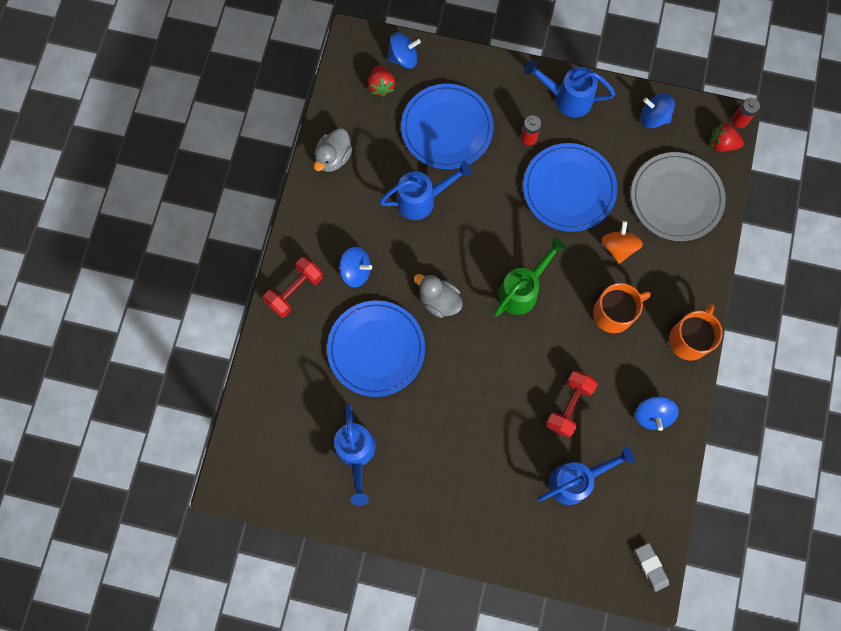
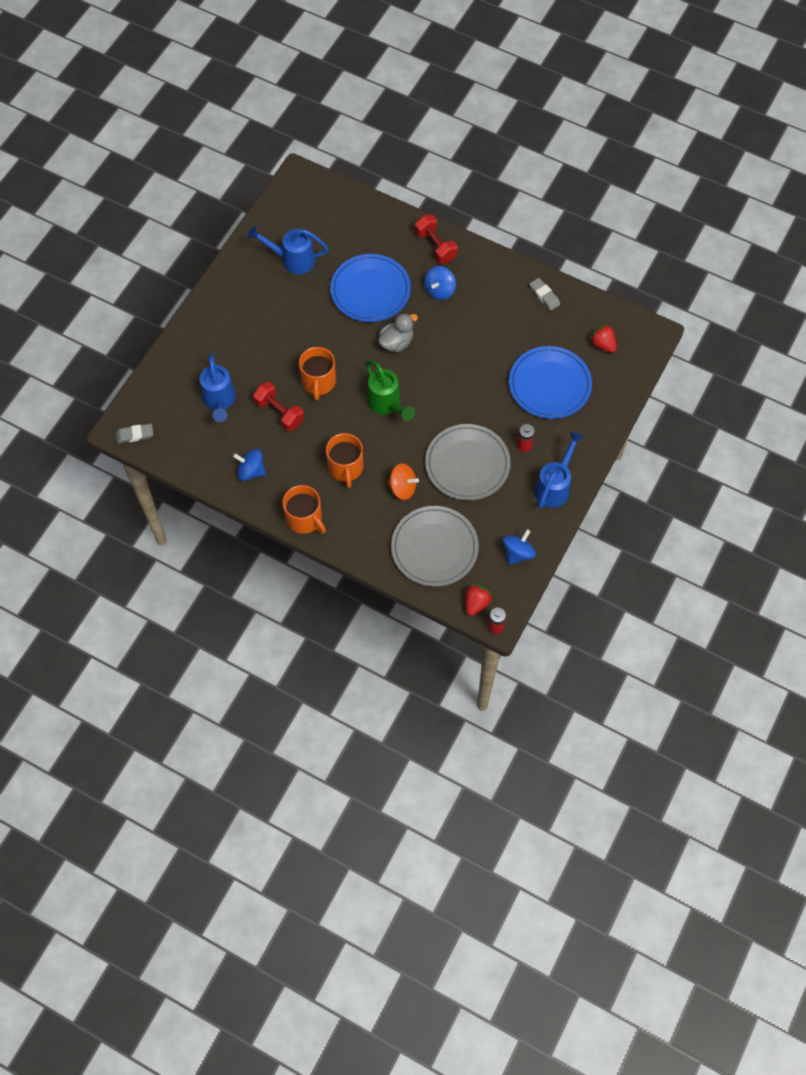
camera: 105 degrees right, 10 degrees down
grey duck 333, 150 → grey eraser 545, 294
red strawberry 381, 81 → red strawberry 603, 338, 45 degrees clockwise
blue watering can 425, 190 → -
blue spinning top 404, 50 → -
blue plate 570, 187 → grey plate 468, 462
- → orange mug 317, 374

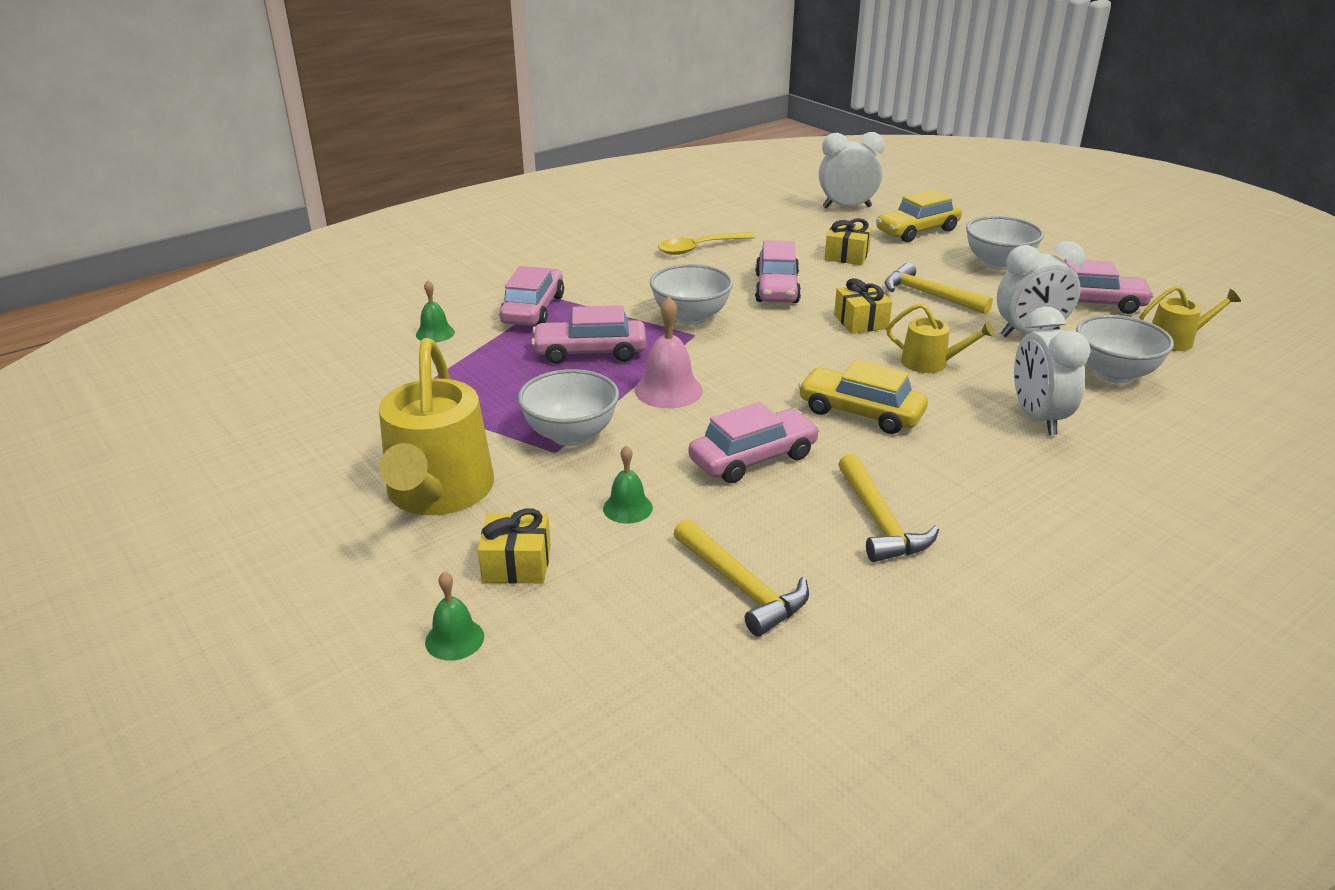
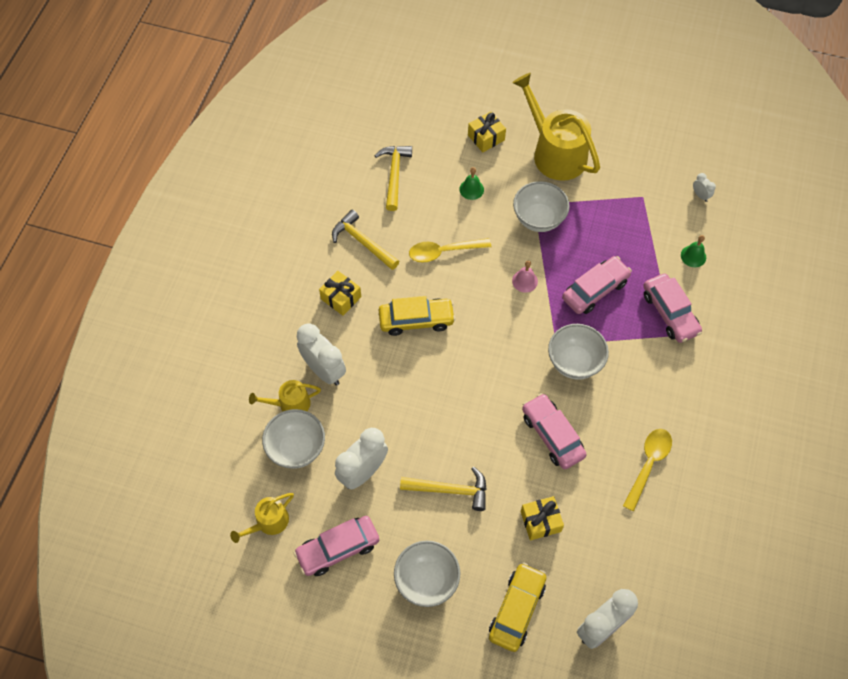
camera: 145 degrees right, 30 degrees up
green bell 454, 616 → -
pink bell 669, 352 → pink bell 525, 277, x0.62
yellow hammer 741, 577 → yellow hammer 393, 178, 75 degrees clockwise
pink car 754, 442 → yellow spoon 450, 250
yellow gift 863, 306 → yellow gift 340, 293, move
yellow watering can 940, 338 → yellow watering can 285, 395, move
- → white clock 704, 187

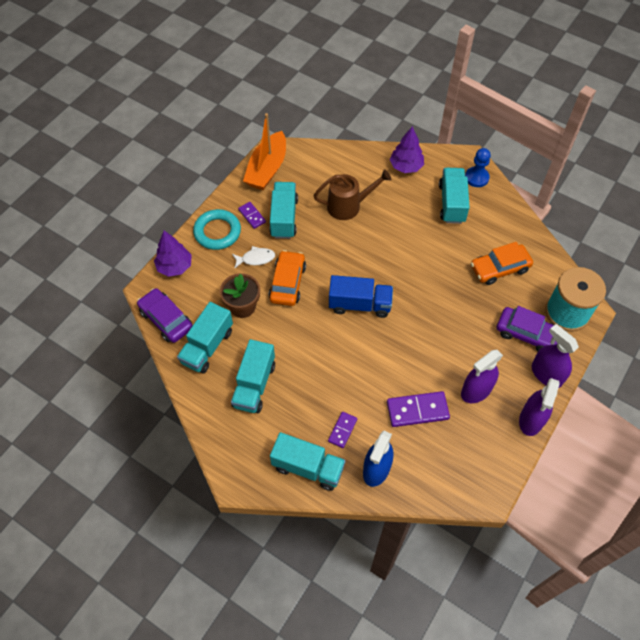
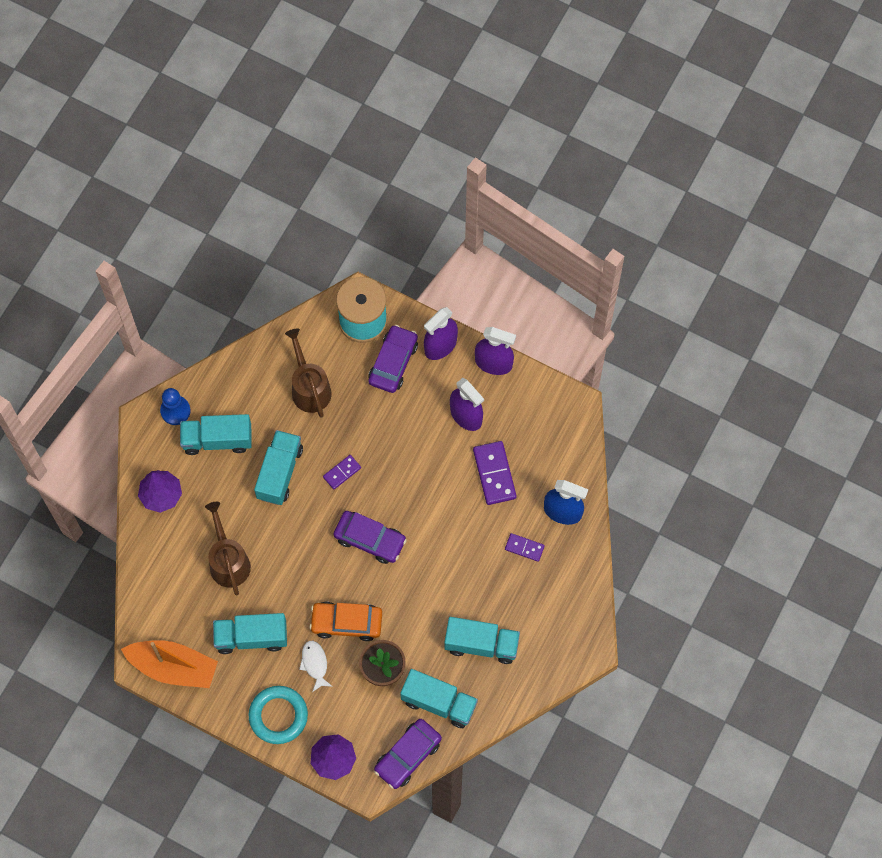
camera: 95 degrees left, 10 degrees up
purple domino 252, 215 → purple domino 342, 472, move
turquoise truck 308, 461 → turquoise truck 278, 467, move
blue truck 361, 296 → purple car 370, 537
orange car 502, 263 → brown watering can 308, 373

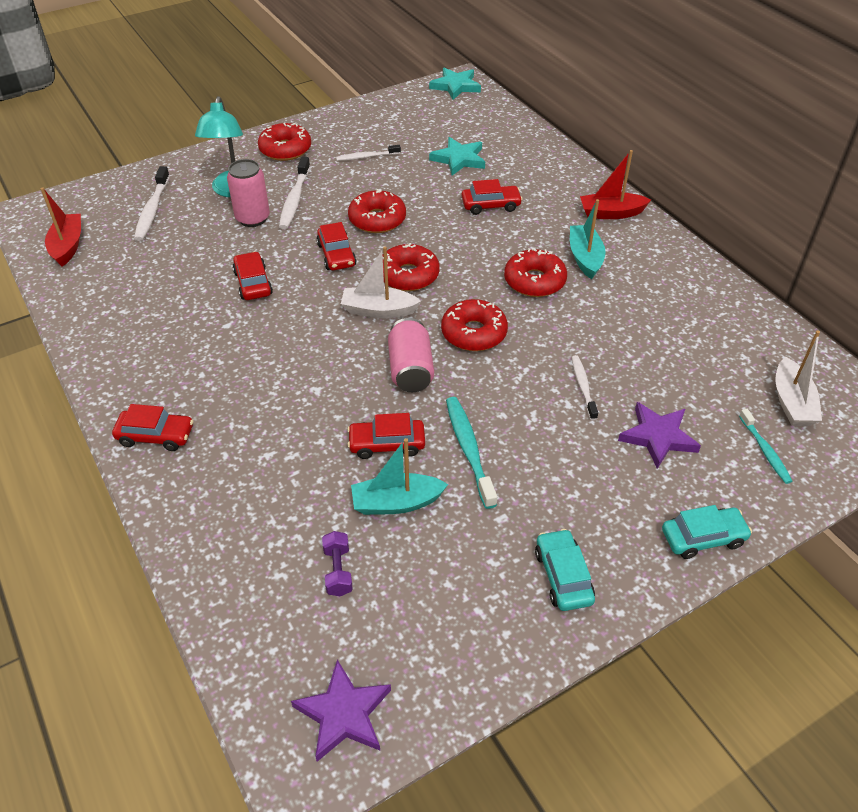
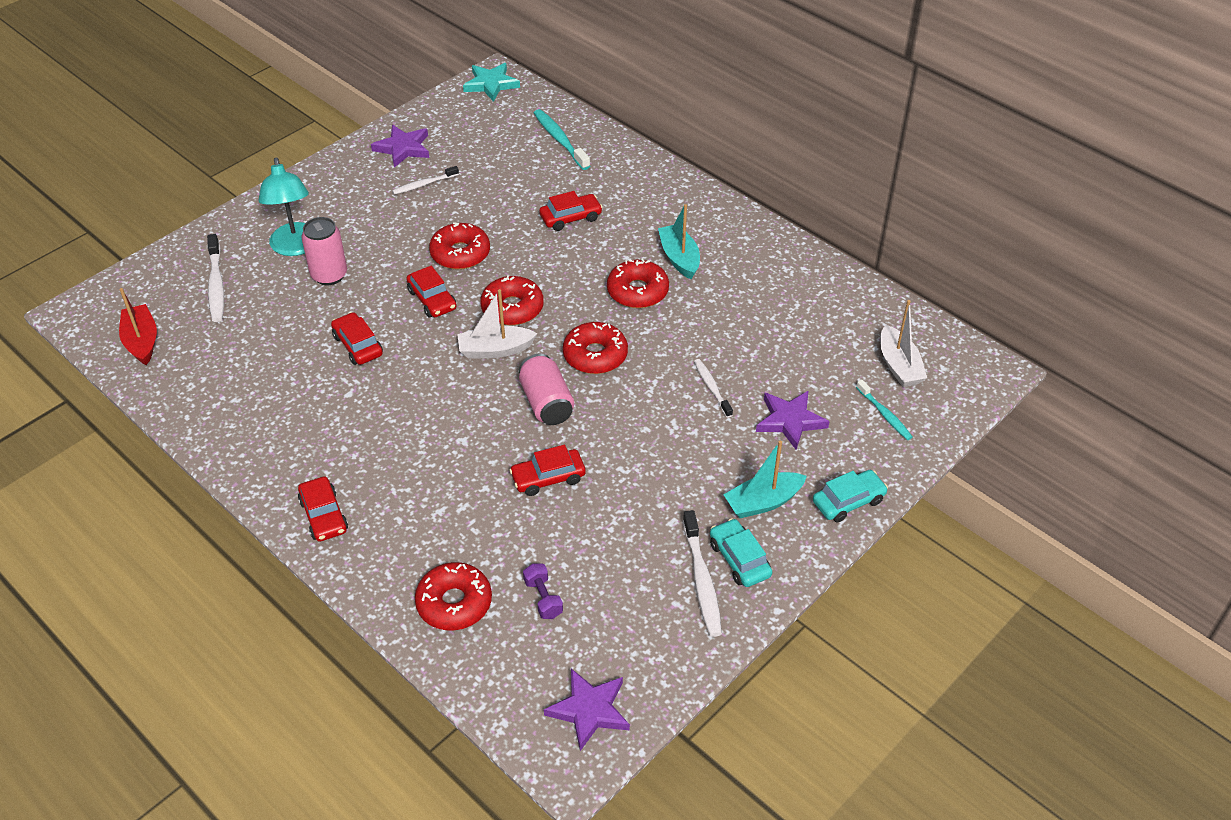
camera: 15 degrees left, 0 degrees up
red car 152, 427 → red car 323, 509, 75 degrees clockwise
red donut 284, 142 → red donut 453, 596, move
white toothbrush 294, 193 → white toothbrush 702, 573, move
turquoise boat 399, 476 → turquoise boat 765, 479, move
turquoise star 457, 156 → -
turquoise toothbrush 471, 453 → turquoise toothbrush 562, 139, move
red boat 615, 184 → -
- → purple star 400, 146

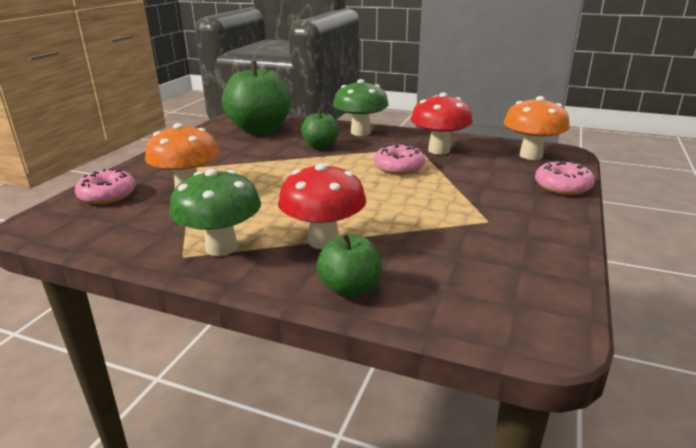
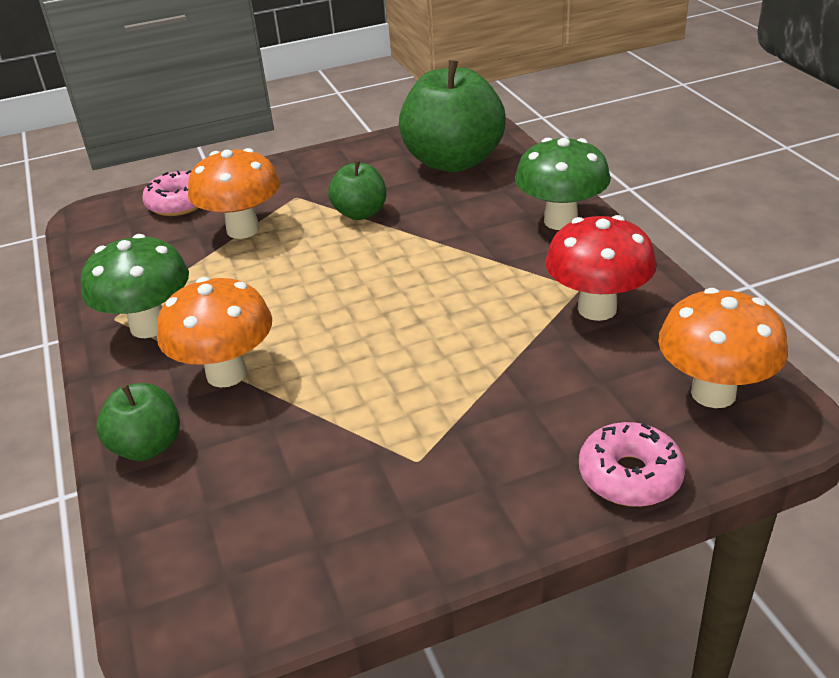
camera: 50 degrees right, 10 degrees up
red mushroom 322, 206 → orange mushroom 214, 332
green apple 320, 129 → green apple 357, 190, move
pink donut 399, 160 → -

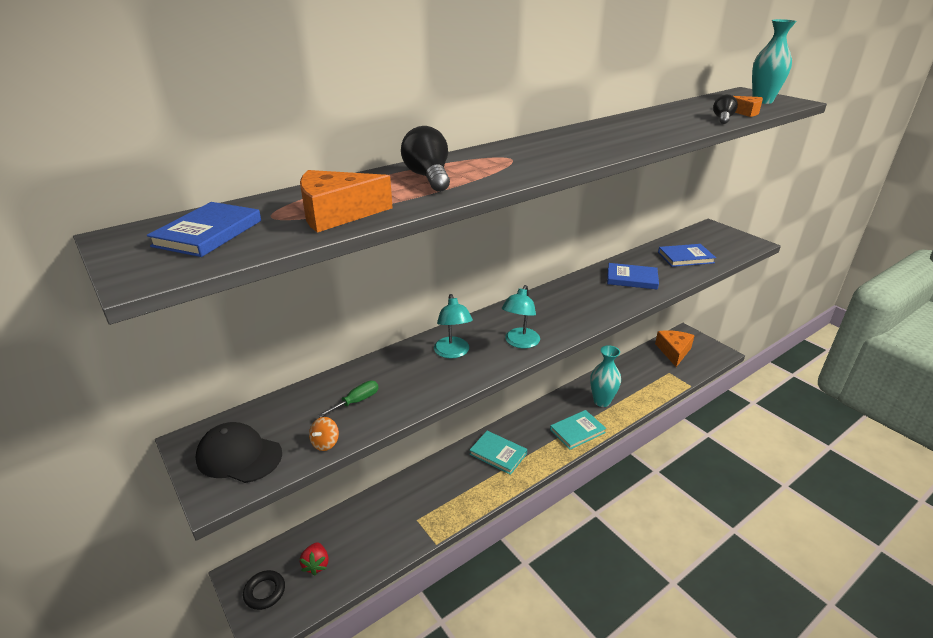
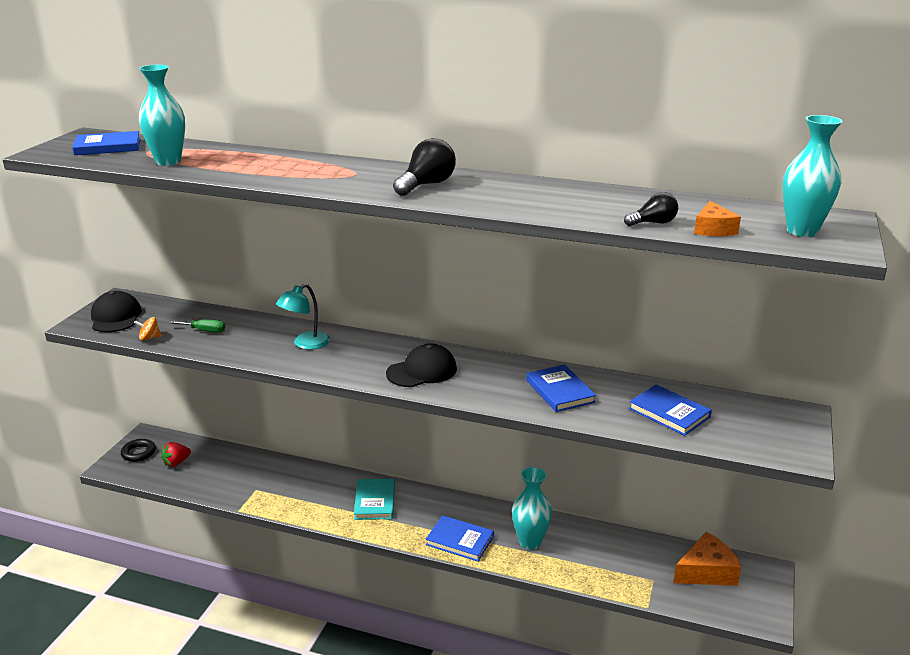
camera: 55 degrees right, 5 degrees down
orange cheese 346, 201 → turquoise vase 162, 115
black light bulb 425, 159 → black light bulb 424, 167, move
turquoise lamp 521, 316 → -
turquoise book 578, 430 → blue book 460, 538
- → black cap 421, 365

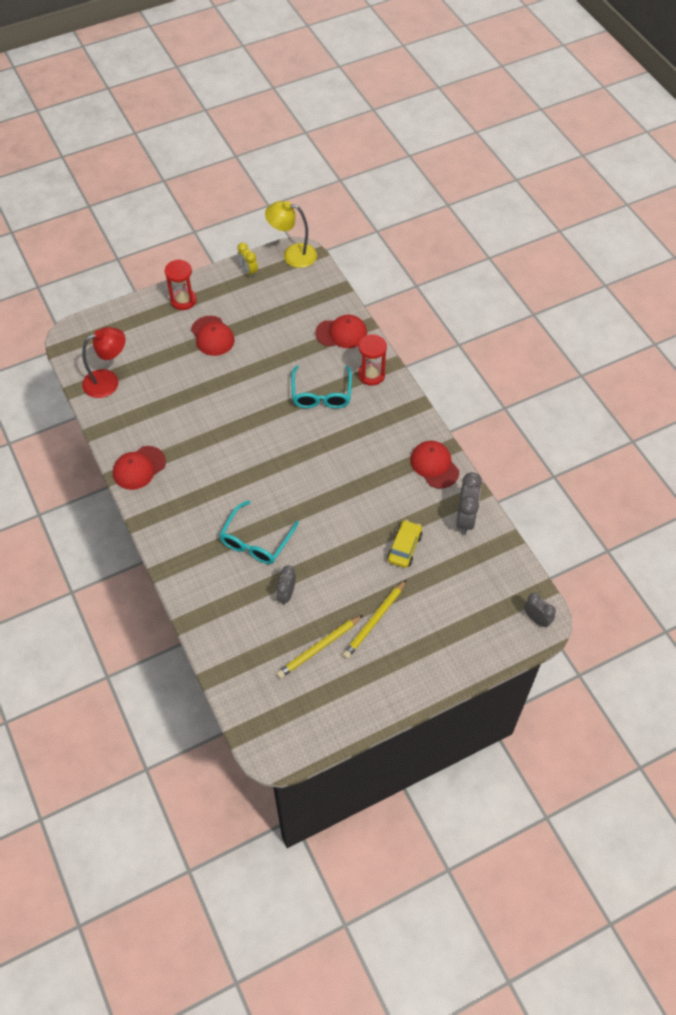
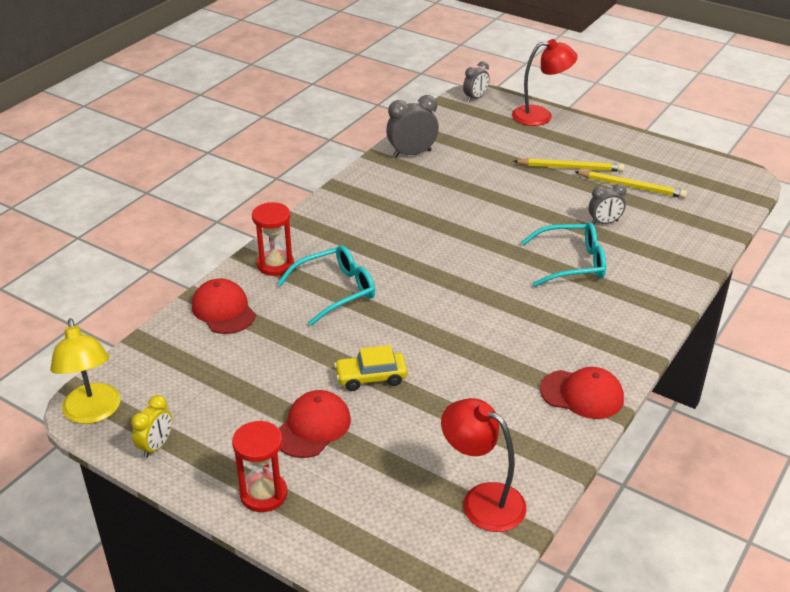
camera: 120 degrees left, 20 degrees down
yellow car 404, 544 → yellow car 370, 368, move
red cap 434, 465 → -
grey clock 540, 610 → grey clock 476, 81, 150 degrees counterclockwise
- → red lamp 545, 82

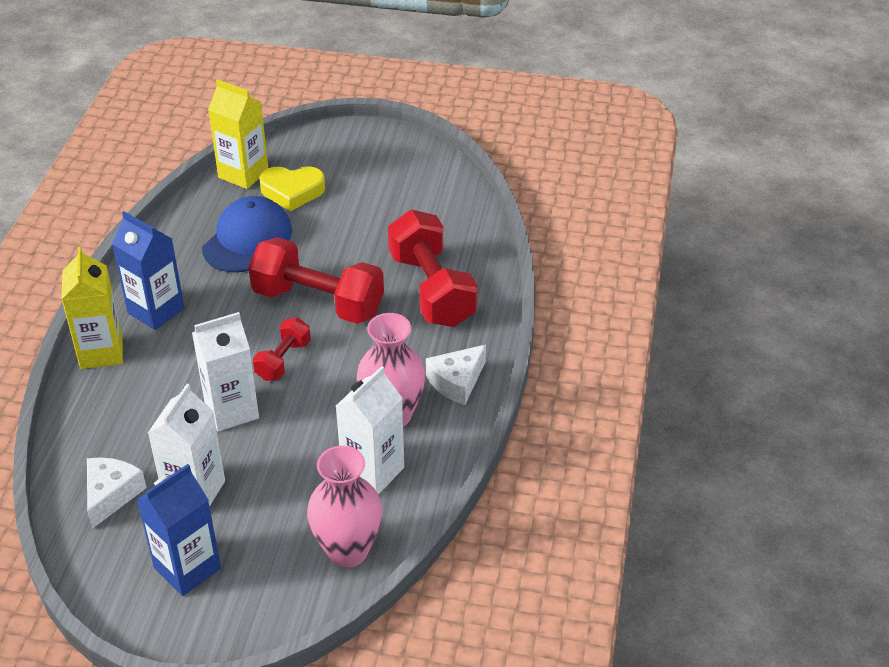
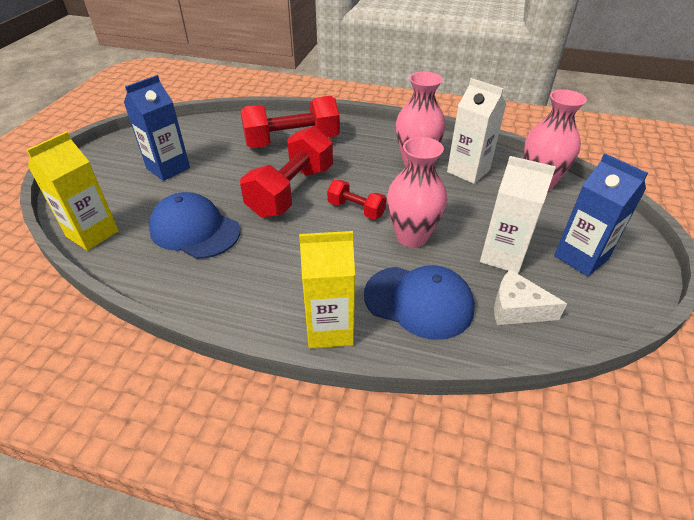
camera: 85 degrees left, 0 degrees up
blue carton 148, 270 → blue carton 157, 128, move
white carton 225, 371 → pink vase 417, 192
yellow heart 292, 188 → -
white cheese 456, 375 → -
- → blue cap 419, 302

